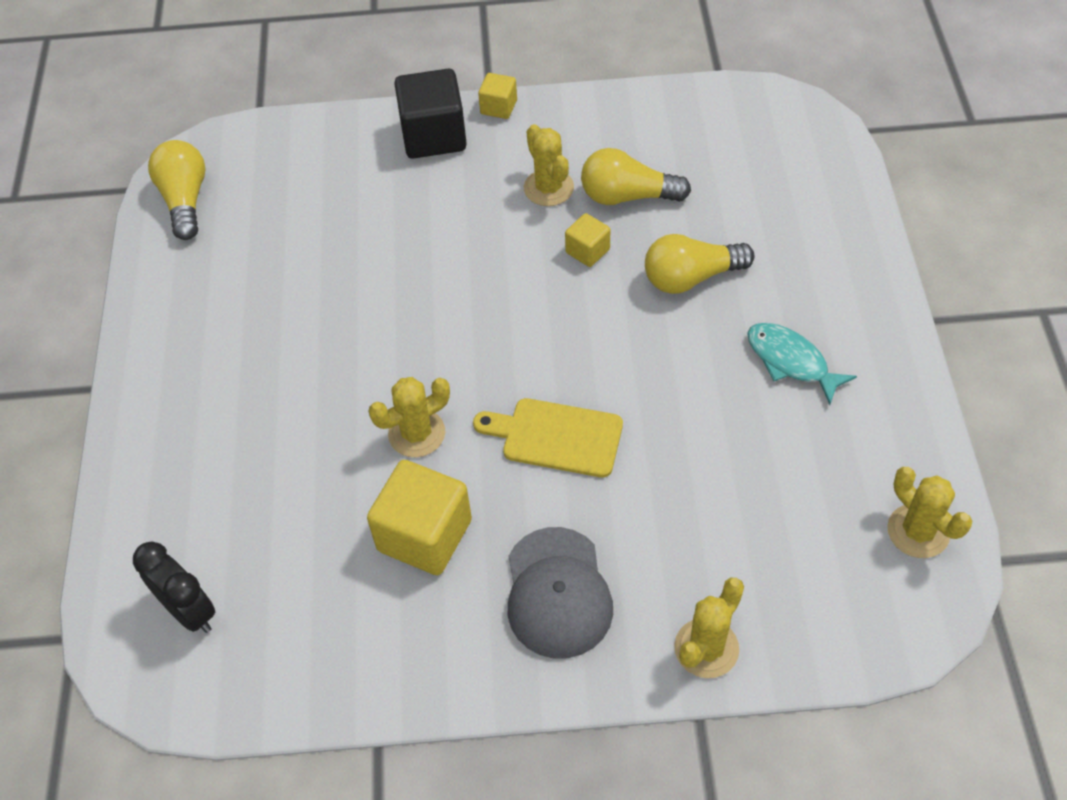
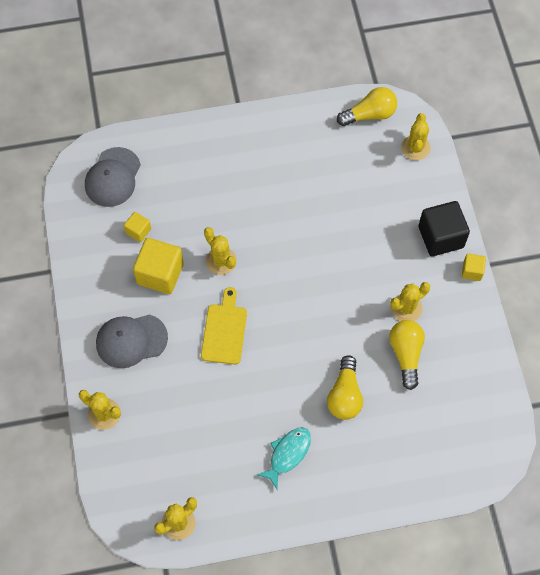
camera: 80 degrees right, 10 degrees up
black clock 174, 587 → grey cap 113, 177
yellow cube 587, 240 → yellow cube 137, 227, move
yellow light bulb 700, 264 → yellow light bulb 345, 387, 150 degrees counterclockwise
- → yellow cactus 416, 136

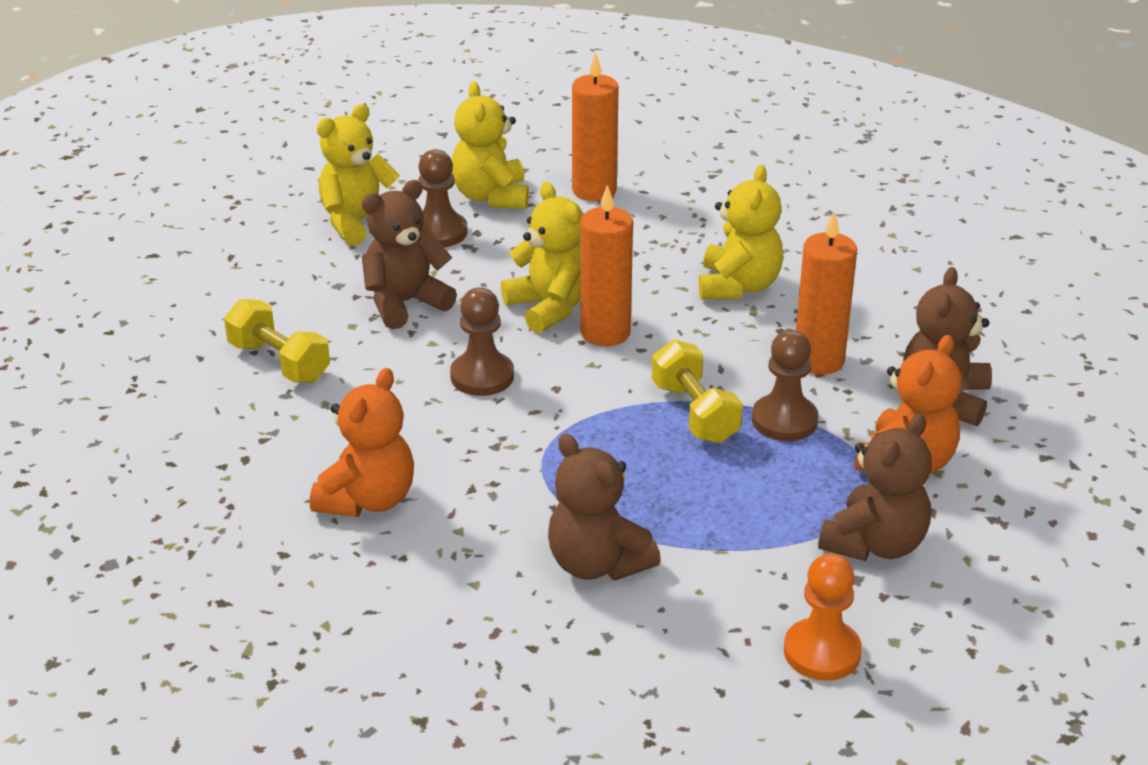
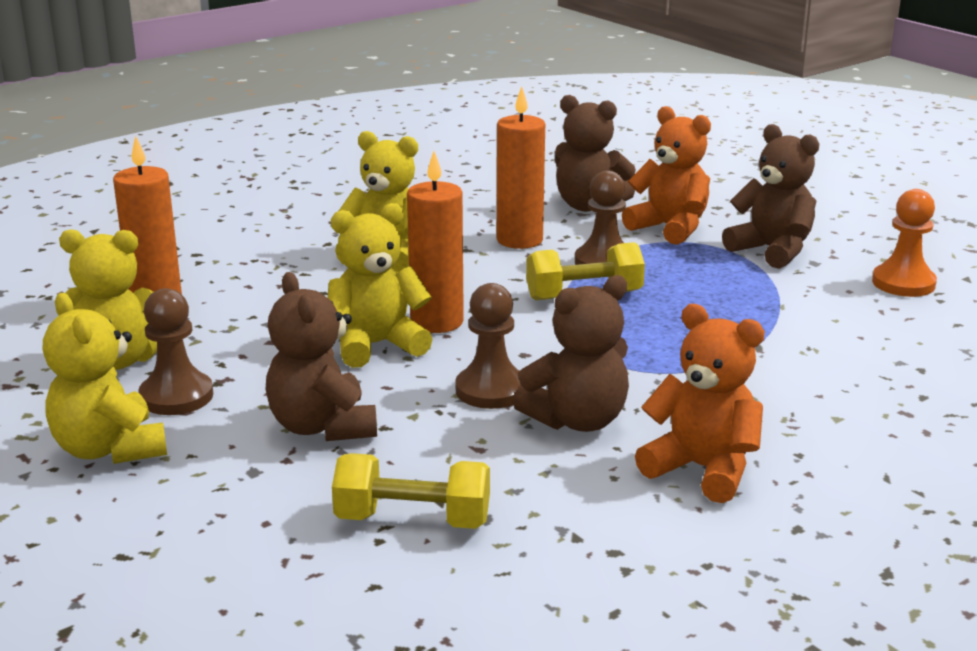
camera: 80 degrees left, 10 degrees down
yellow dumbbell 277, 341 → yellow dumbbell 411, 491, 45 degrees clockwise
brown teddy bear 604, 507 → brown teddy bear 571, 353, move

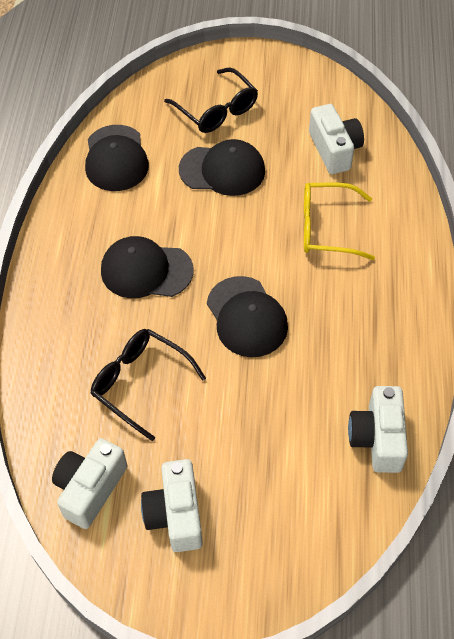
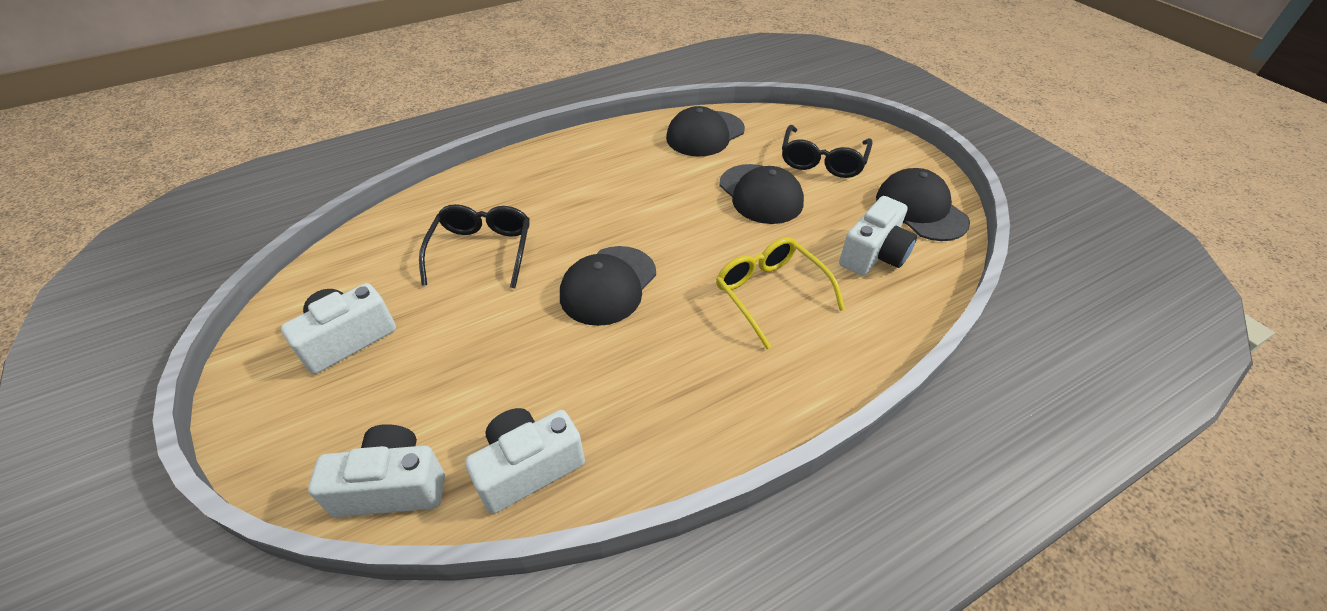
camera: 55 degrees right, 10 degrees down
white camera 89, 483 → white camera 376, 470, move
black cap 147, 267 → black cap 923, 204, move

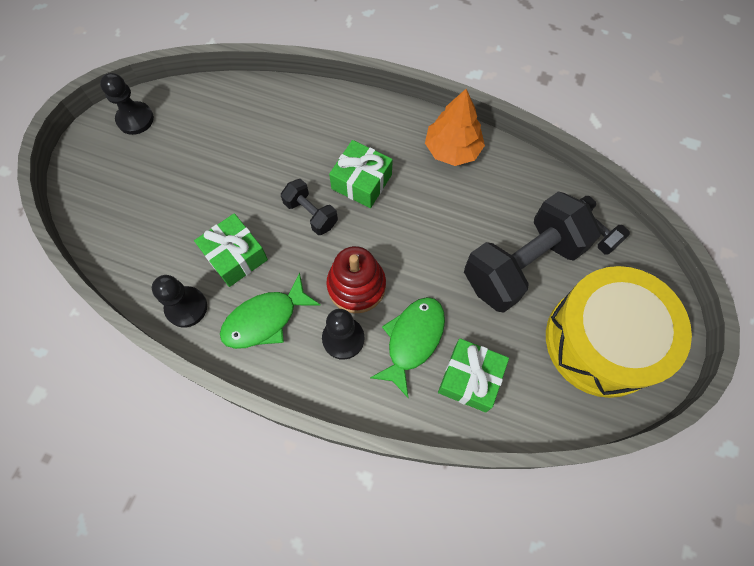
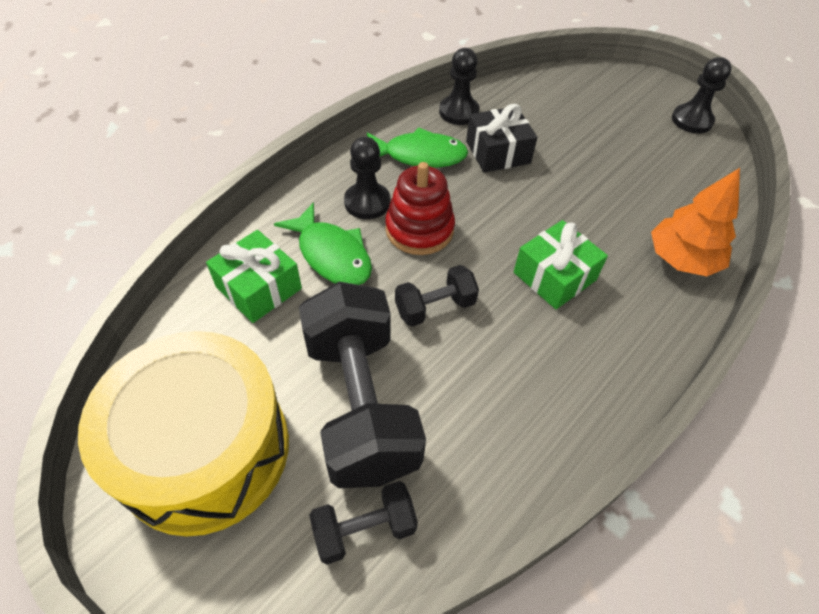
camera: 110 degrees right, 15 degrees down
green gift 231, 250 → black gift 501, 138
green fish 270, 311 → green fish 417, 147, 105 degrees clockwise
black dumbbell 309, 207 → black dumbbell 437, 296, move
orange tree 455, 127 → orange tree 695, 222, move

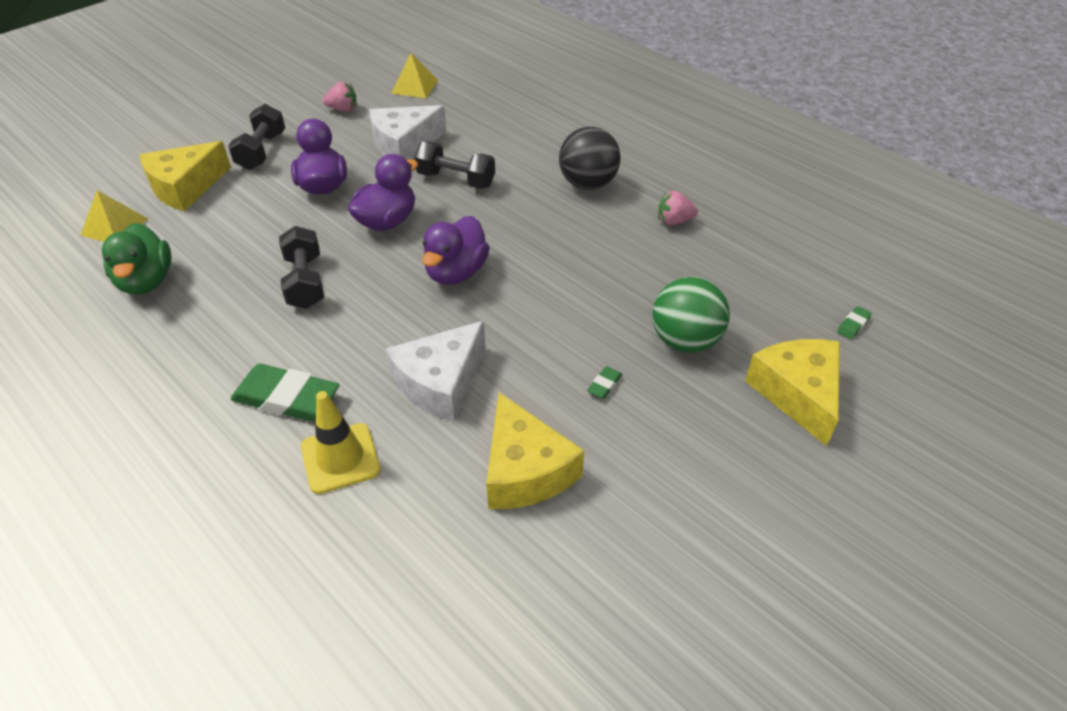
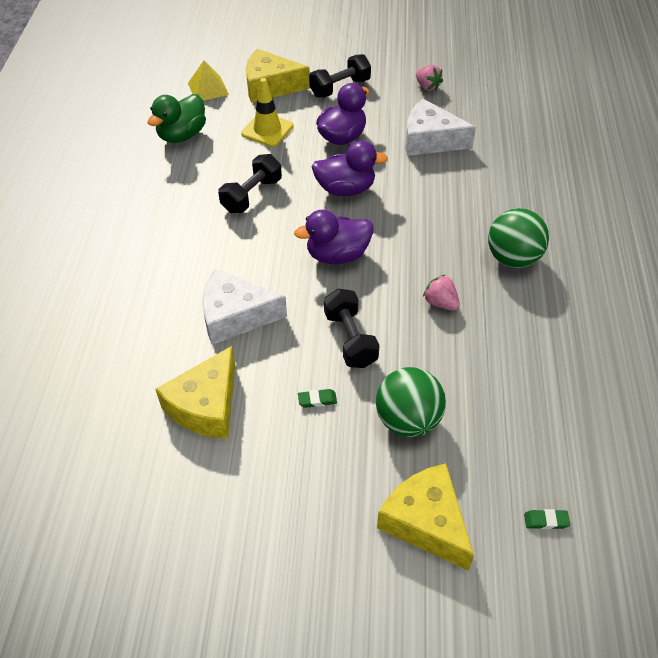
camera: 50 degrees right, 5 degrees up
green eraser 284, 392 → -
yellow traffic cone 341, 442 → yellow traffic cone 267, 112, move
yellow pyramid 415, 75 → -
black dumbbell 454, 165 → black dumbbell 352, 328, move
black ball 589, 158 → green ball 518, 238
pink strawberry 678, 208 → pink strawberry 441, 292, move
yellow cheese 792, 392 → yellow cheese 425, 517, 75 degrees counterclockwise

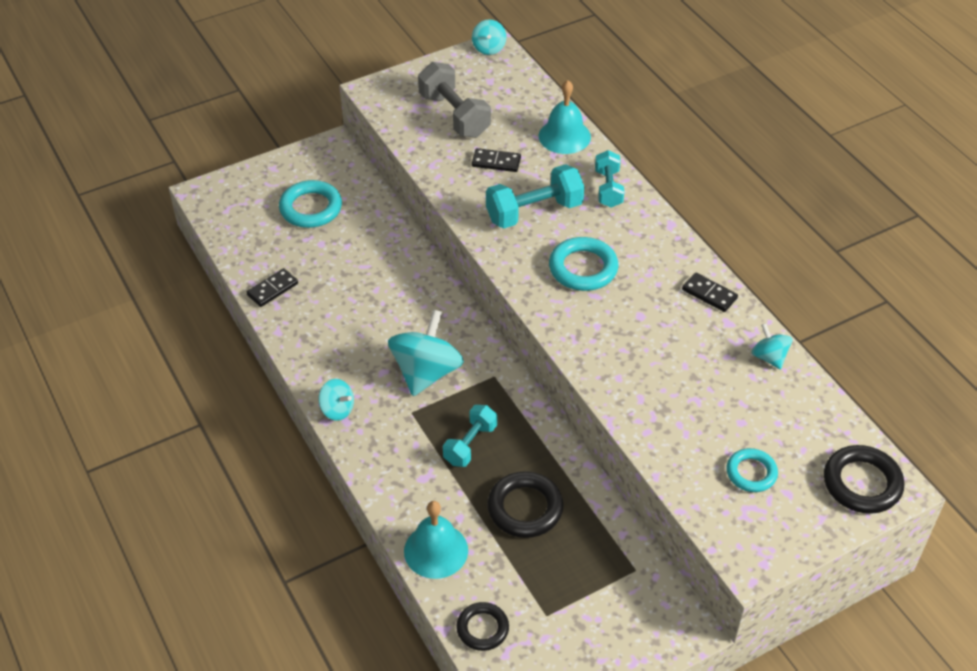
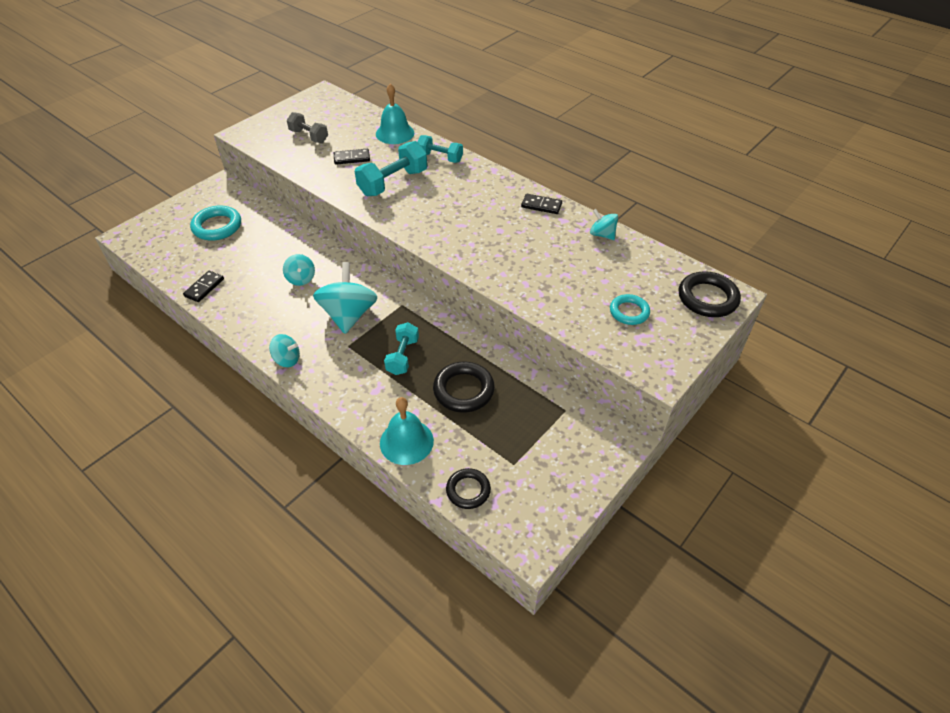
camera: 20 degrees left, 0 degrees up
grey dumbbell 454, 100 → grey dumbbell 307, 127, x0.64
turquoise spinning top 489, 37 → turquoise spinning top 299, 270, move
turquoise ring 584, 264 → -
turquoise dumbbell 609, 178 → turquoise dumbbell 440, 149, 45 degrees counterclockwise

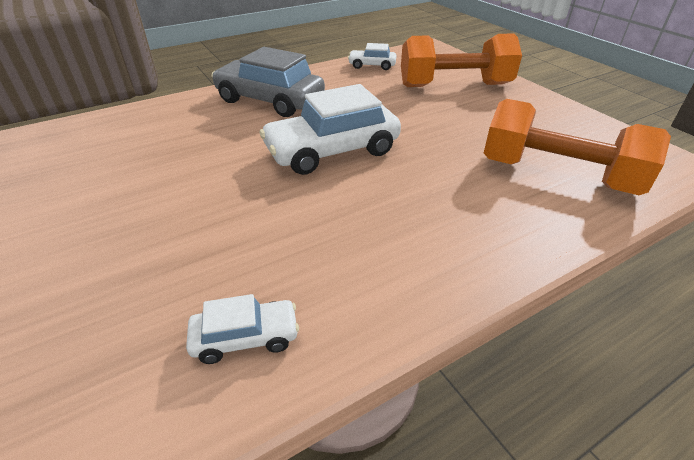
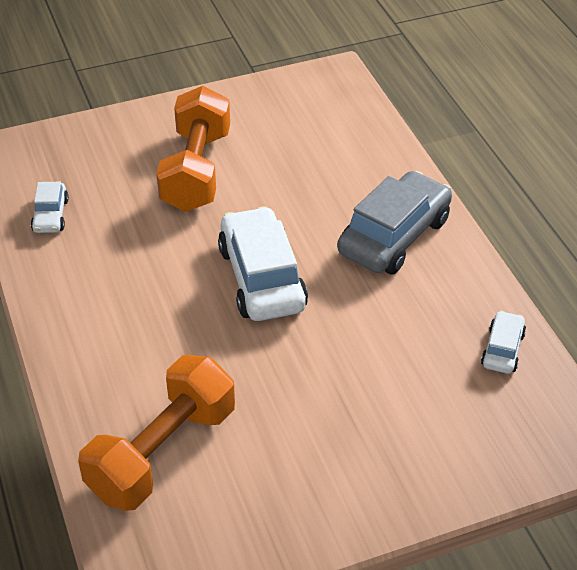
camera: 100 degrees right, 5 degrees up
orange dumbbell 461, 60 → orange dumbbell 193, 149, move

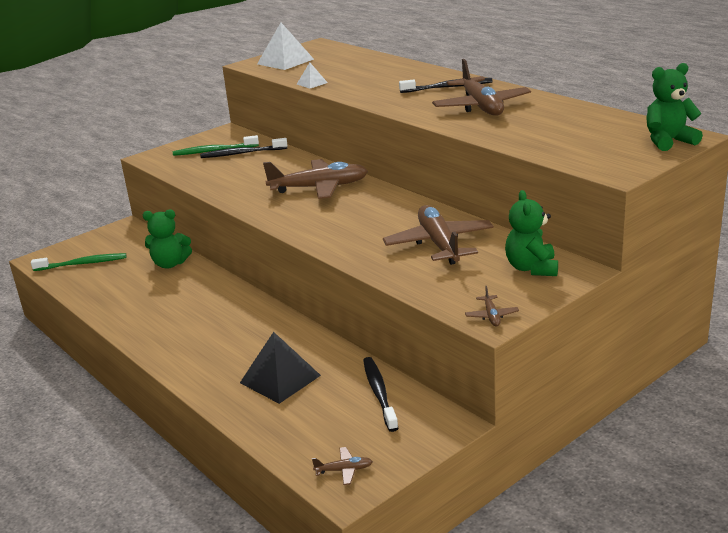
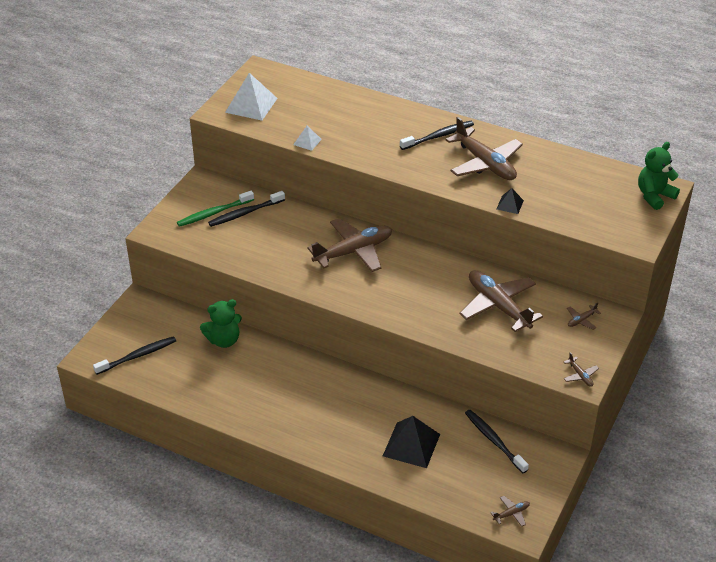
camera: 25 degrees left, 15 degrees up
green toothbrush 78, 262 → black toothbrush 134, 355
green teddy bear 531, 233 → brown plane 584, 316
- → black pyramid 510, 201

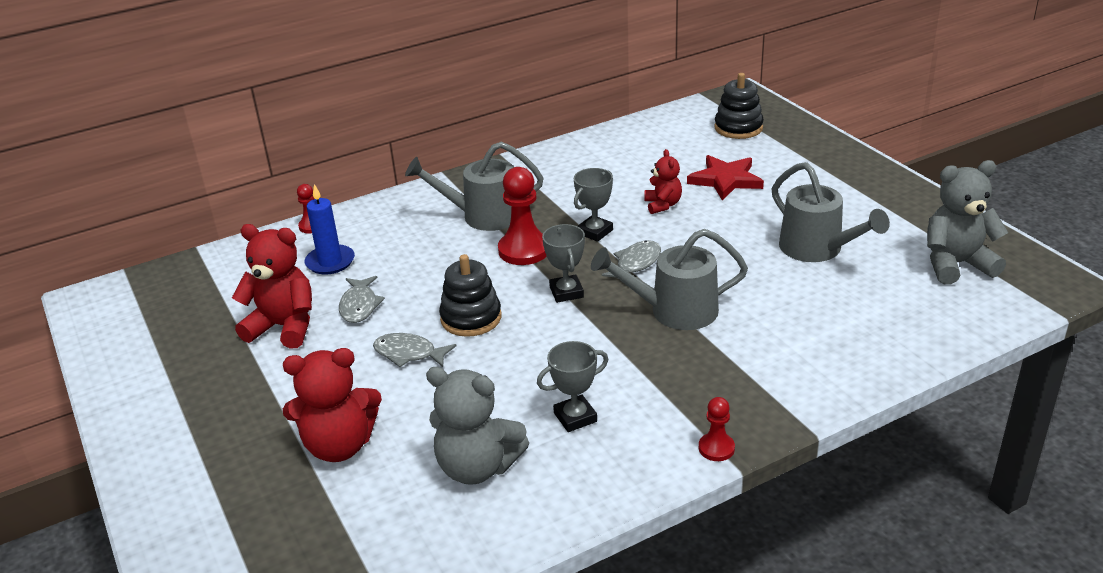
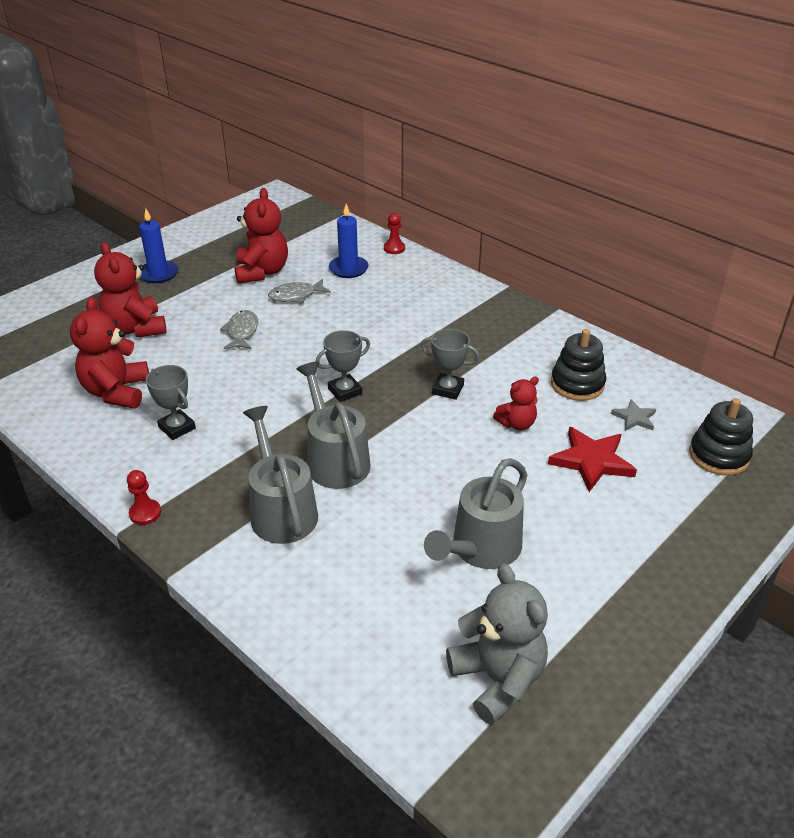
camera: 70 degrees right, 5 degrees up
grey watering can 474, 186 → grey watering can 280, 475, move
grey teddy bear 477, 426 → red teddy bear 109, 353
black stacking toy 470, 295 → black stacking toy 578, 365, move
red pawn 522, 216 → -
grey fish 631, 259 → -
- → blue candle 159, 246
- → grey star 633, 415

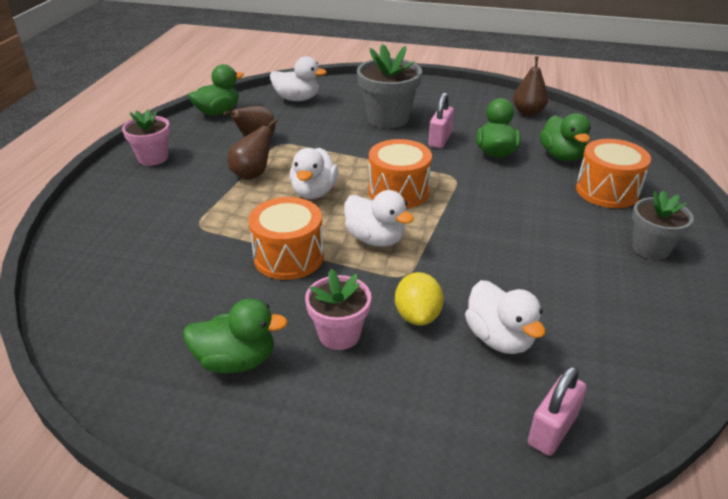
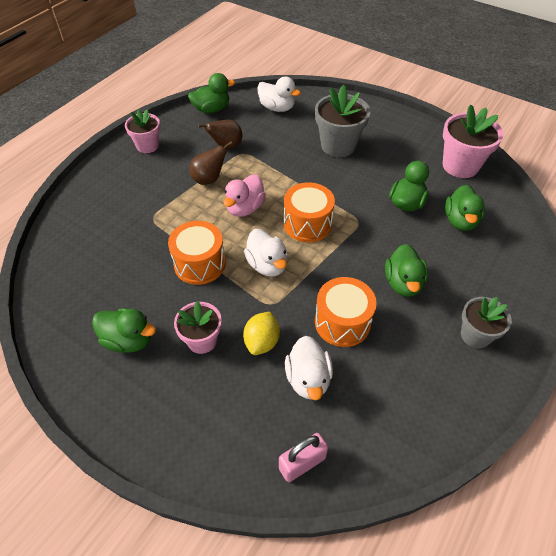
camera: 20 degrees right, 15 degrees up
white duck 314, 173 → pink duck 245, 195
pink padlock 441, 120 → -
brown pear 530, 86 → pink flower pot 473, 141
orange drum 613, 173 → orange drum 346, 312, move
- → green duck 406, 270

